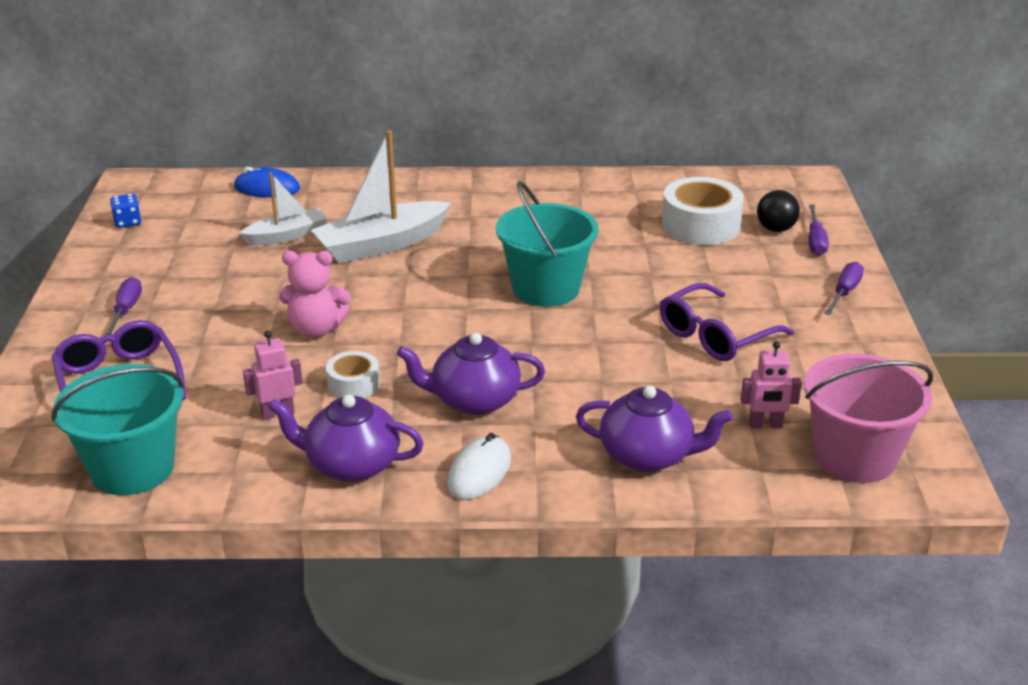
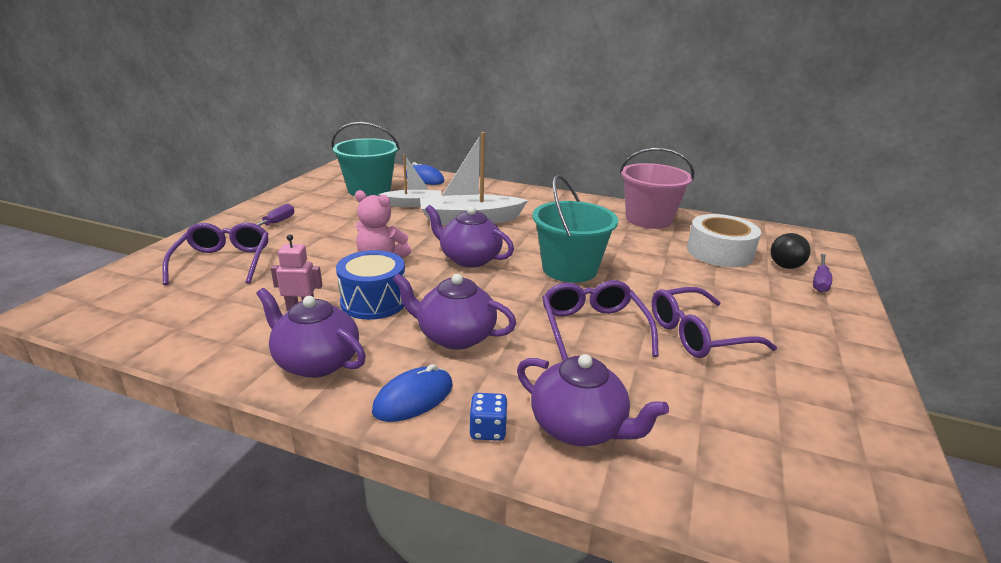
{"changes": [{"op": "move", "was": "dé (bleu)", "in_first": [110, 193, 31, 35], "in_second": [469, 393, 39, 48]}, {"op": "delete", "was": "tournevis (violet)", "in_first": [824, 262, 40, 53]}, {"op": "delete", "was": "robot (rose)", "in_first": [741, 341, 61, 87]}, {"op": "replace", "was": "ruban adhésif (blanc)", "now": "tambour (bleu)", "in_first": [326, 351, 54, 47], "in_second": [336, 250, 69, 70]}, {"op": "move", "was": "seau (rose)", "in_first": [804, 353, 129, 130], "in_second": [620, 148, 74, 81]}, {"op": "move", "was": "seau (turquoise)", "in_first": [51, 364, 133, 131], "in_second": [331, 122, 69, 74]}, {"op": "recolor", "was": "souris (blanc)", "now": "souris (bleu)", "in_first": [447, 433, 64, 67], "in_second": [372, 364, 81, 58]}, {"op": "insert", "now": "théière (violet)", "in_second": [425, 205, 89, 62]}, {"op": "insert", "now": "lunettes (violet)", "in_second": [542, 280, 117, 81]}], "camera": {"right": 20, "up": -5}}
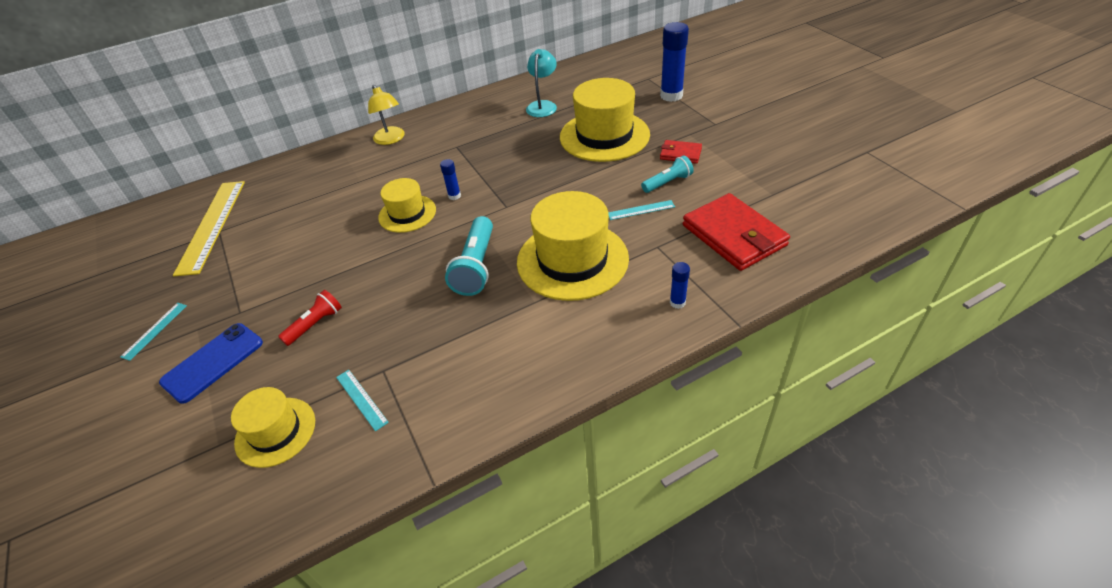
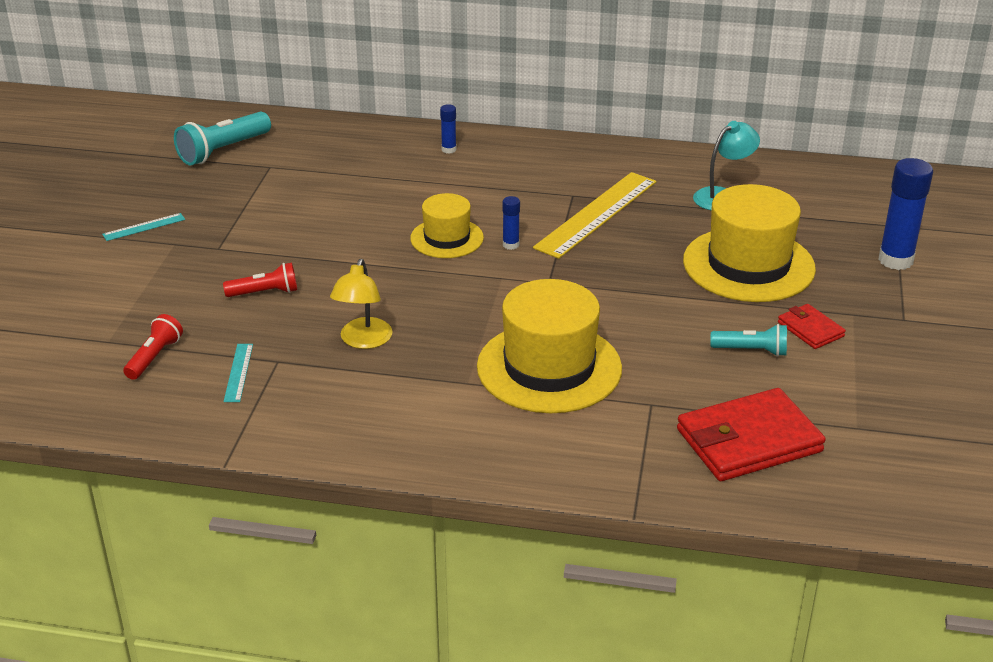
{"changes": [{"op": "move", "was": "lampe (jaune)", "in_first": [368, 85, 37, 60], "in_second": [330, 259, 63, 90]}, {"op": "move", "was": "règle (jaune)", "in_first": [173, 181, 72, 95], "in_second": [533, 172, 123, 87]}, {"op": "rotate", "was": "portefeuille (rouge)", "in_first": [683, 193, 107, 78], "in_second": [677, 388, 149, 93], "clockwise": 60}, {"op": "delete", "was": "règle (turquoise)", "in_first": [608, 200, 67, 20]}, {"op": "move", "was": "lampe de poche (turquoise)", "in_first": [445, 216, 48, 80], "in_second": [174, 112, 97, 53]}, {"op": "move", "was": "bâton de colle (bleu)", "in_first": [670, 262, 20, 47], "in_second": [440, 104, 17, 50]}, {"op": "delete", "was": "téléphone (bleu)", "in_first": [159, 323, 104, 81]}, {"op": "replace", "was": "chapeau (jaune)", "now": "lampe de poche (rouge)", "in_first": [231, 387, 84, 81], "in_second": [123, 314, 60, 66]}], "camera": {"right": 35, "up": -10}}
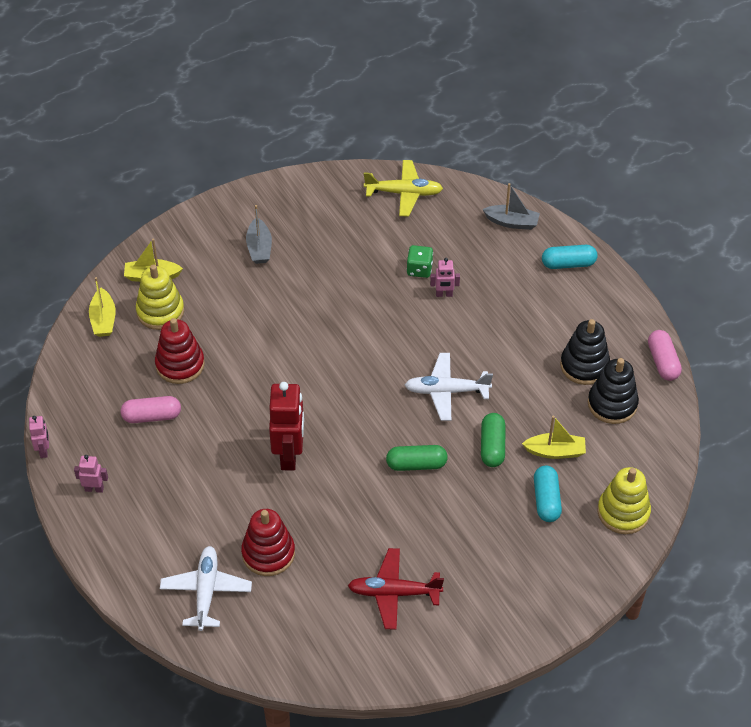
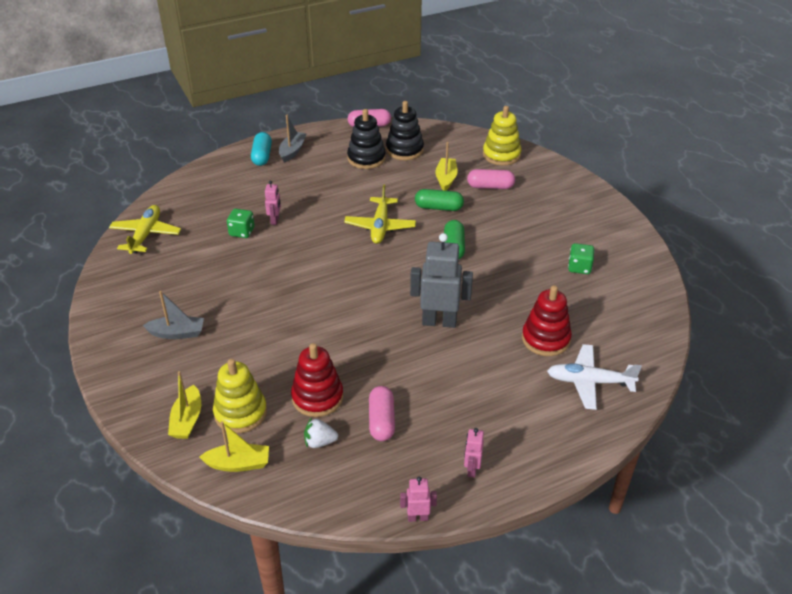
{"changes": [{"op": "move", "was": "bateau (gris)", "in_first": [482, 183, 58, 47], "in_second": [279, 115, 27, 48]}, {"op": "recolor", "was": "avion (blanc)", "now": "avion (jaune)", "in_first": [405, 353, 88, 68], "in_second": [344, 184, 72, 60]}, {"op": "recolor", "was": "robot (rouge)", "now": "robot (gris)", "in_first": [269, 382, 35, 89], "in_second": [410, 233, 63, 95]}, {"op": "recolor", "was": "gélule (turquoise)", "now": "gélule (rose)", "in_first": [534, 465, 28, 57], "in_second": [467, 169, 48, 20]}, {"op": "replace", "was": "avion (rouge)", "now": "dé (vert)", "in_first": [348, 548, 96, 82], "in_second": [568, 243, 27, 31]}, {"op": "insert", "now": "fraise (blanc)", "in_second": [304, 418, 34, 30]}], "camera": {"right": -85, "up": -10}}
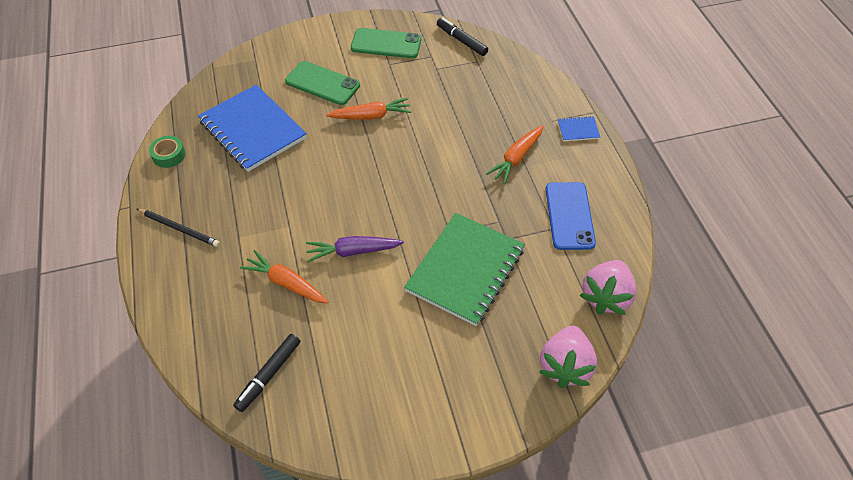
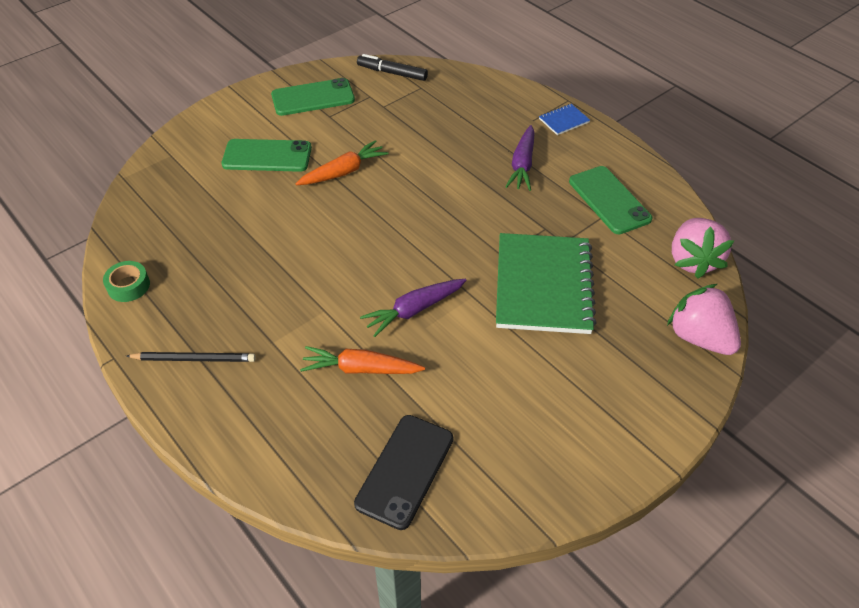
{"changes": [{"op": "delete", "was": "carnet (bleu)", "in_first": [198, 85, 109, 87]}, {"op": "recolor", "was": "carotte (orange)", "now": "carotte (violet)", "in_first": [486, 125, 57, 59], "in_second": [505, 125, 30, 66]}, {"op": "recolor", "was": "téléphone (bleu)", "now": "téléphone (vert)", "in_first": [546, 182, 50, 68], "in_second": [569, 166, 83, 68]}, {"op": "rotate", "was": "fraise (rose)", "in_first": [539, 325, 59, 63], "in_second": [667, 284, 74, 71], "clockwise": 150}, {"op": "replace", "was": "feutre (noir)", "now": "téléphone (noir)", "in_first": [233, 334, 67, 78], "in_second": [354, 415, 99, 115]}], "camera": {"right": -25, "up": -5}}
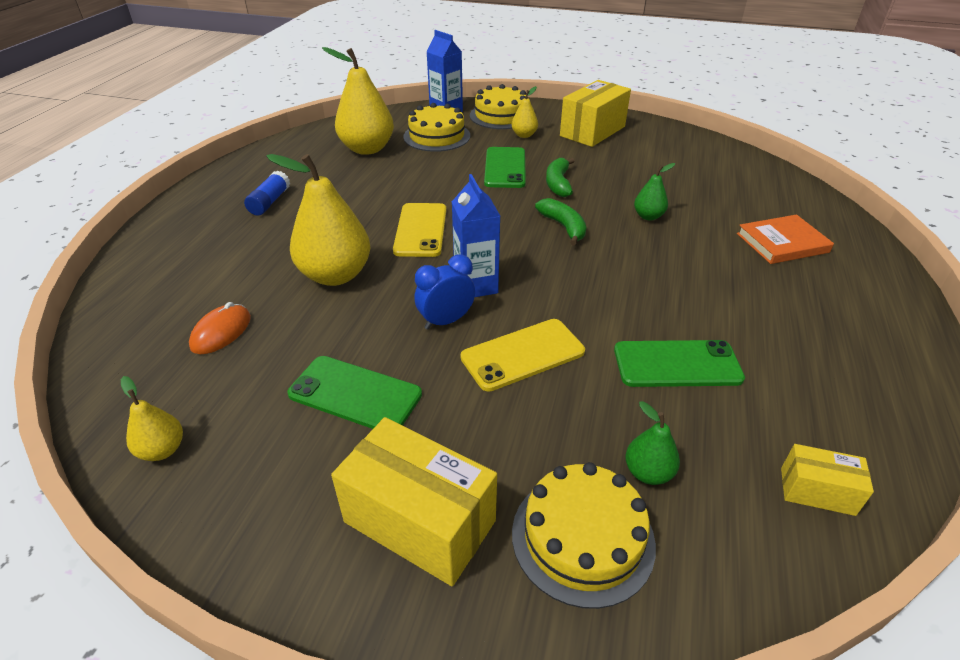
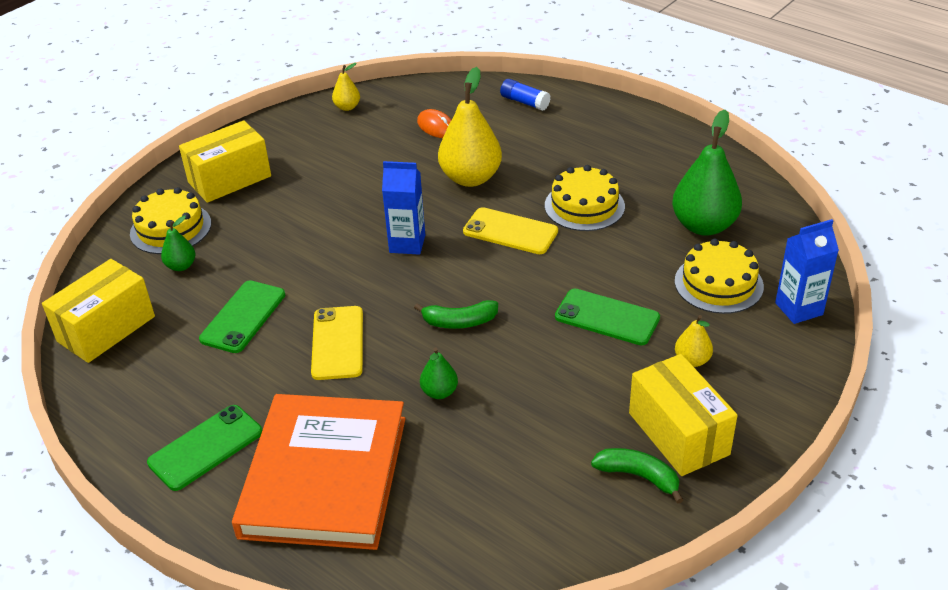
{"changes": [{"op": "recolor", "was": "poire (jaune)", "now": "poire (vert)", "in_first": [322, 47, 72, 108], "in_second": [672, 110, 70, 126]}, {"op": "move", "was": "gâteau (jaune)", "in_first": [470, 84, 58, 45], "in_second": [545, 165, 80, 66]}, {"op": "move", "was": "banane (vert)", "in_first": [546, 158, 29, 39], "in_second": [591, 448, 92, 55]}, {"op": "move", "was": "bâton de colle (bleu)", "in_first": [244, 170, 46, 45], "in_second": [500, 79, 51, 32]}, {"op": "resize", "was": "livre (orange)", "in_first": [737, 215, 97, 49], "in_second": [232, 394, 173, 156], "ratio": 2.06}, {"op": "delete", "was": "réveil (bleu)", "in_first": [414, 254, 61, 75]}, {"op": "move", "was": "téléphone (jaune)", "in_first": [460, 319, 125, 73], "in_second": [311, 306, 52, 74]}, {"op": "move", "was": "téléphone (vert)", "in_first": [287, 356, 135, 73], "in_second": [147, 405, 115, 86]}, {"op": "resize", "was": "boîte (jaune)", "in_first": [781, 444, 93, 72], "in_second": [42, 259, 113, 104], "ratio": 1.91}], "camera": {"right": 115, "up": 0}}
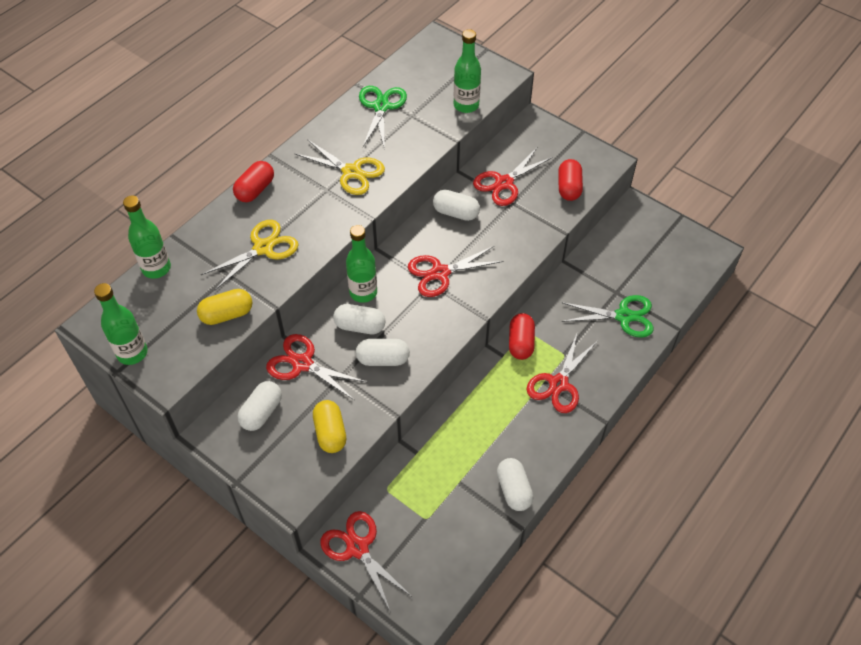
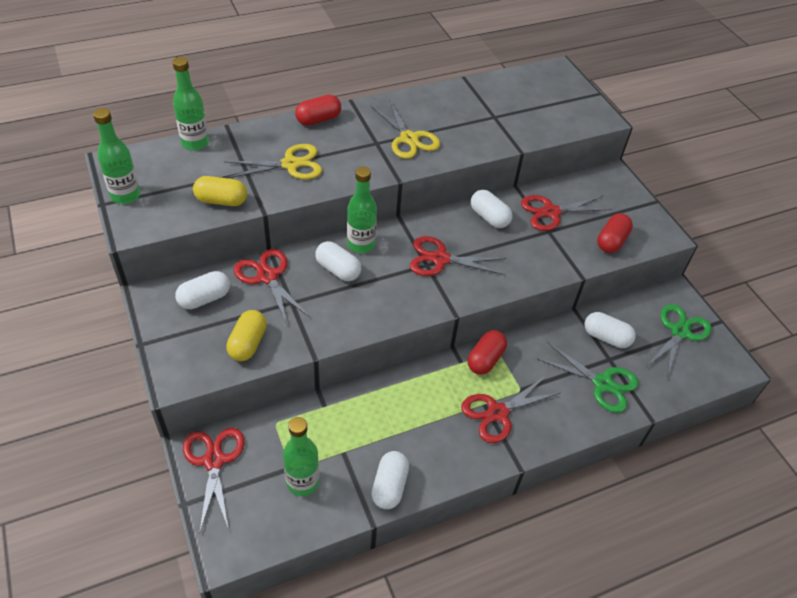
{"changes": [{"op": "move", "was": "bouteille (vert)", "in_first": [454, 29, 27, 84], "in_second": [283, 417, 36, 79]}, {"op": "move", "was": "ciseaux (vert)", "in_first": [359, 86, 48, 64], "in_second": [646, 304, 66, 76]}, {"op": "move", "was": "gélule (blanc)", "in_first": [356, 339, 54, 27], "in_second": [584, 312, 52, 36]}], "camera": {"right": 25, "up": -5}}
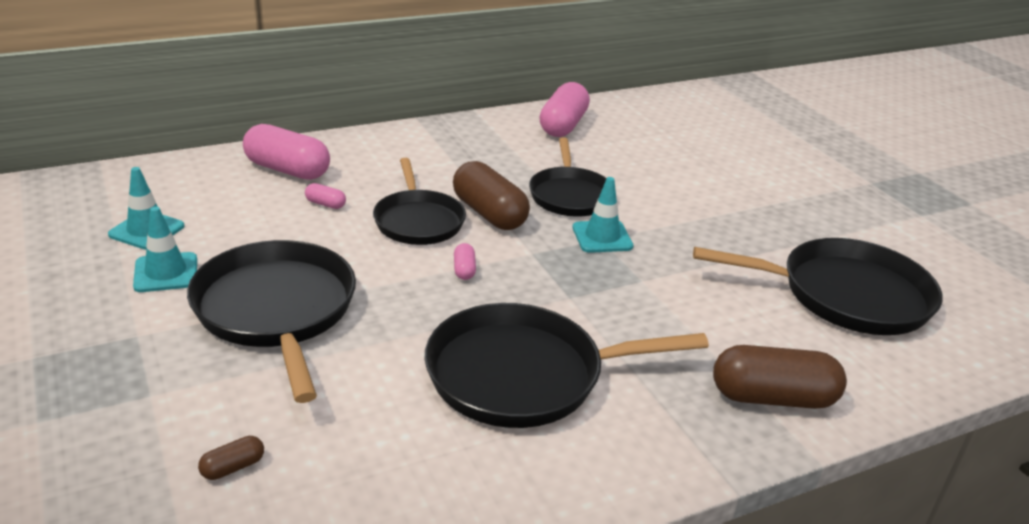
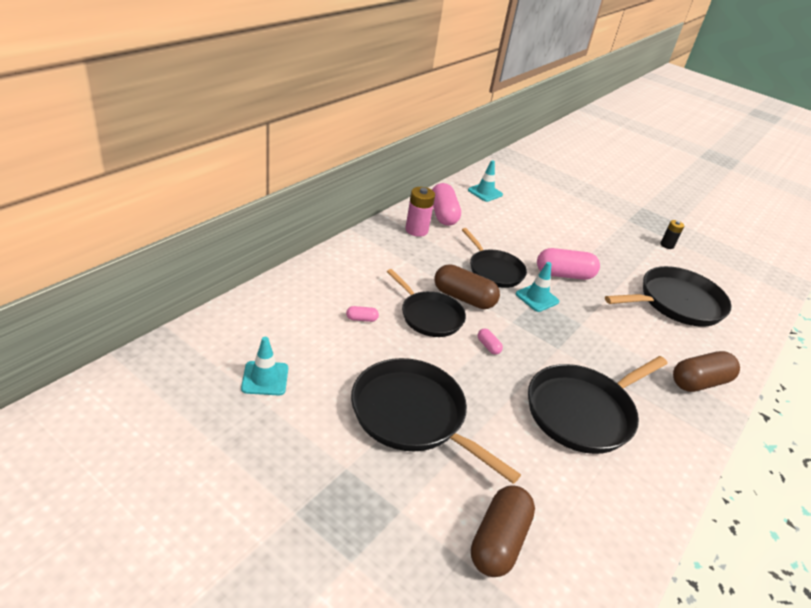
{"changes": [{"op": "move", "was": "gélule (rose)", "in_first": [243, 124, 87, 56], "in_second": [537, 248, 63, 32]}, {"op": "move", "was": "cône de chantier (turquoise)", "in_first": [133, 207, 64, 85], "in_second": [468, 160, 35, 42]}, {"op": "resize", "was": "gélule (marron)", "in_first": [198, 436, 66, 44], "in_second": [471, 486, 64, 91], "ratio": 2.26}, {"op": "insert", "now": "pile (rose)", "in_second": [405, 187, 30, 50]}, {"op": "insert", "now": "pile (noir)", "in_second": [660, 220, 24, 29]}], "camera": {"right": -30, "up": 5}}
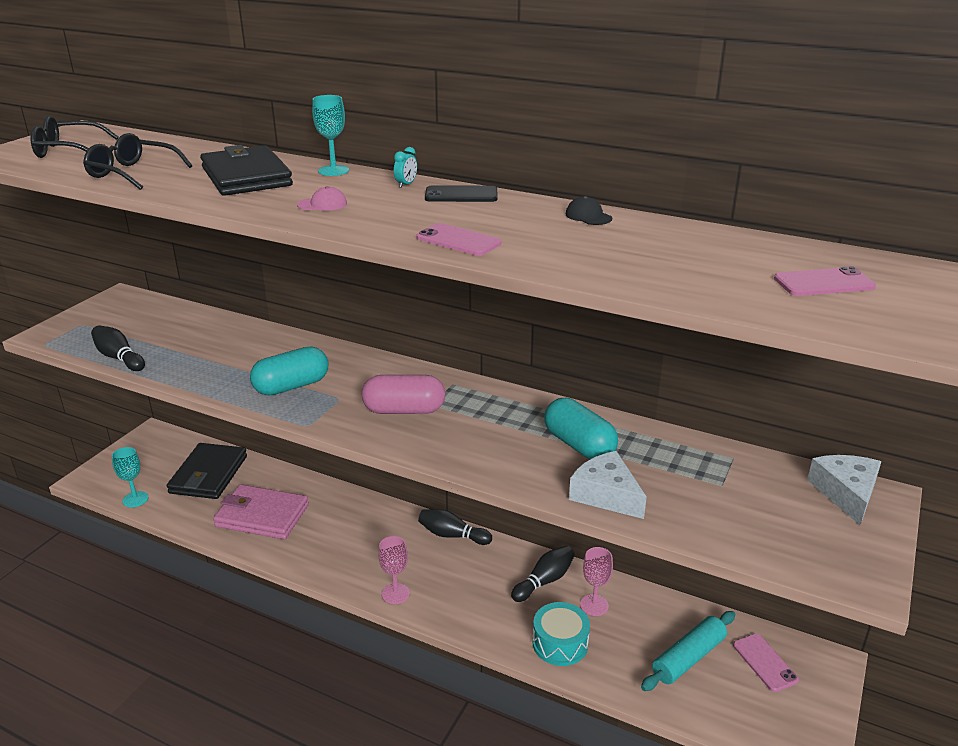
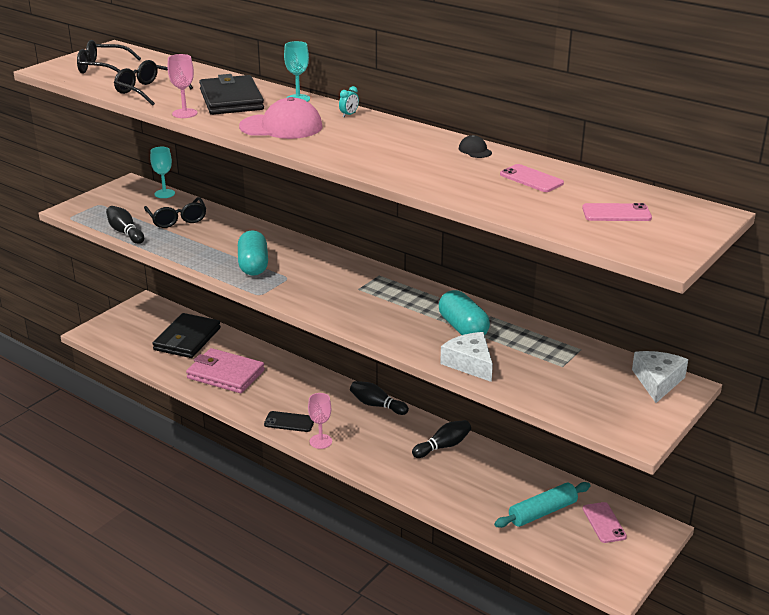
{"changes": [{"op": "move", "was": "téléphone (noir)", "in_first": [425, 185, 72, 17], "in_second": [264, 411, 50, 21]}, {"op": "resize", "was": "casquette (rose)", "in_first": [297, 186, 50, 25], "in_second": [239, 97, 84, 42], "ratio": 2.24}, {"op": "move", "was": "téléphone (rose)", "in_first": [416, 223, 85, 33], "in_second": [500, 164, 64, 28]}, {"op": "rotate", "was": "gélule (turquoise)", "in_first": [250, 346, 78, 49], "in_second": [238, 230, 30, 46], "clockwise": -75}, {"op": "delete", "was": "gélule (rose)", "in_first": [362, 375, 83, 39]}, {"op": "move", "was": "verre à pied (turquoise)", "in_first": [112, 447, 36, 60], "in_second": [150, 147, 25, 51]}, {"op": "move", "was": "verre à pied (rose)", "in_first": [580, 547, 33, 69], "in_second": [168, 54, 29, 64]}, {"op": "delete", "was": "tambour (turquoise)", "in_first": [533, 602, 57, 64]}, {"op": "insert", "now": "lunettes (noir)", "in_second": [144, 197, 62, 31]}], "camera": {"right": 10, "up": 0}}
